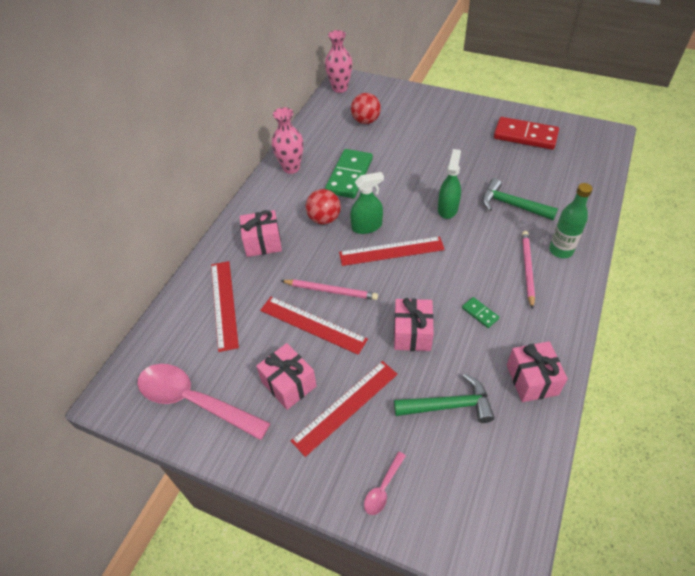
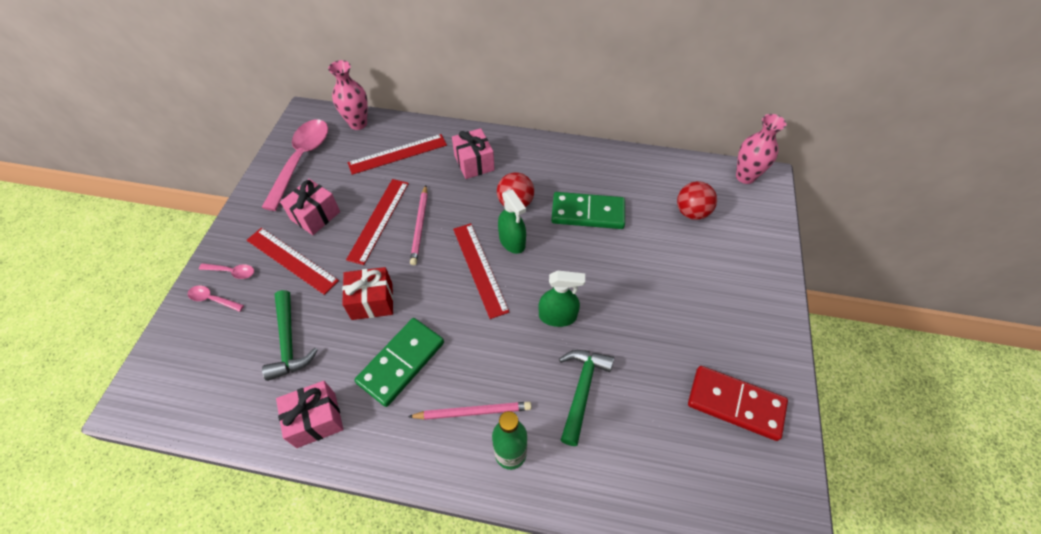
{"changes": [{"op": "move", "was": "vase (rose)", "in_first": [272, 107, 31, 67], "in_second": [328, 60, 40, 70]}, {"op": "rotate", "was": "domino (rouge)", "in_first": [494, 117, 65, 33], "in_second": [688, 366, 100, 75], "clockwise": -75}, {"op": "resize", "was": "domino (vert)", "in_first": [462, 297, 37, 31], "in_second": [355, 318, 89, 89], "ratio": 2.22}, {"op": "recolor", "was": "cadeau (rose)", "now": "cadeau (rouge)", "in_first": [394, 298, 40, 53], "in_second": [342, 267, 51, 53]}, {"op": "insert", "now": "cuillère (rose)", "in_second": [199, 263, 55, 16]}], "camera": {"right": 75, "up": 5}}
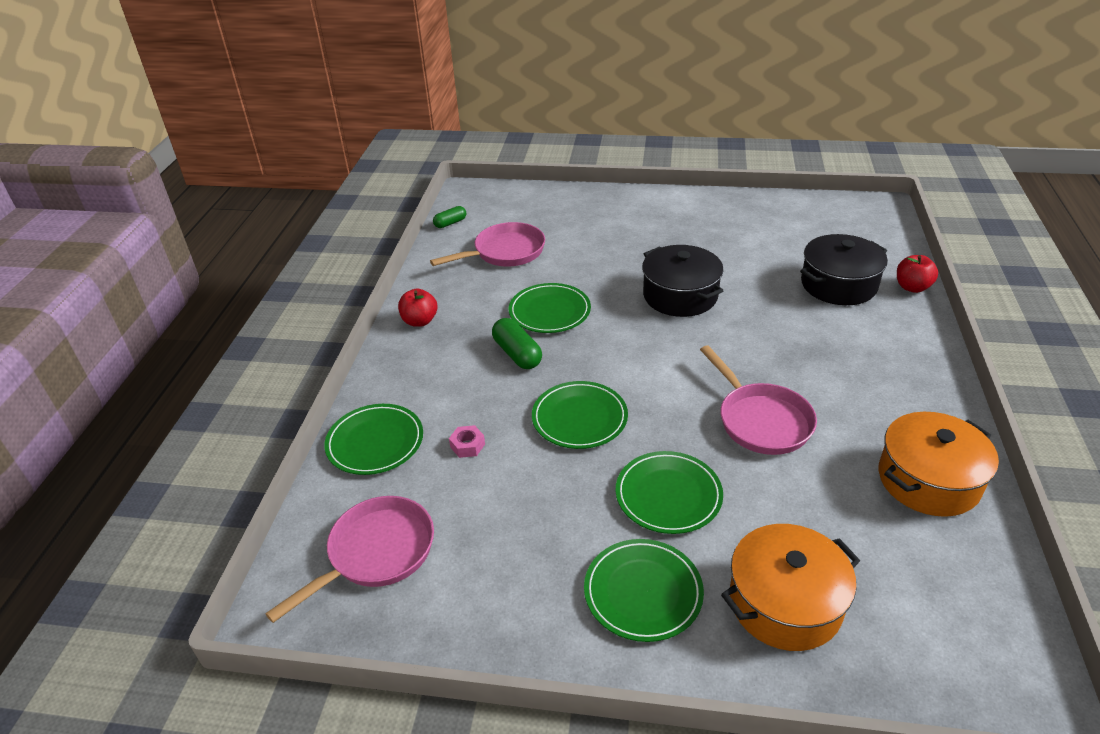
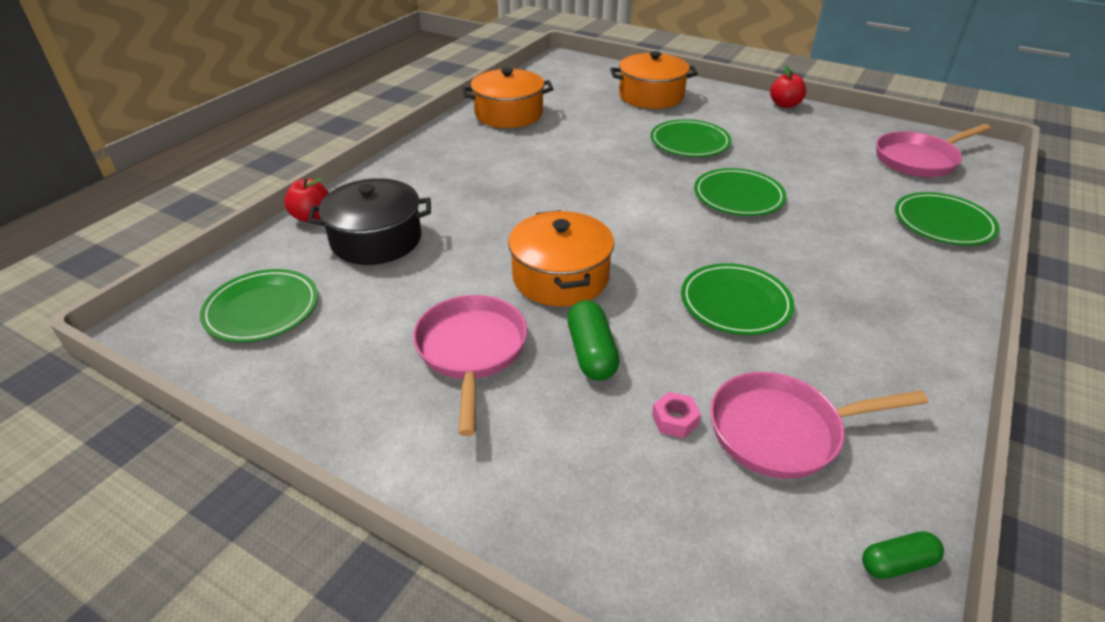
{"changes": [{"op": "recolor", "was": "marmite (noir)", "now": "marmite (orange)", "in_first": [642, 245, 81, 72], "in_second": [508, 210, 106, 97]}, {"op": "move", "was": "pomme (rouge)", "in_first": [398, 289, 39, 38], "in_second": [770, 66, 36, 42]}, {"op": "move", "was": "gélule (vert)", "in_first": [492, 318, 50, 51], "in_second": [567, 300, 53, 80]}, {"op": "move", "was": "poêle (rose)", "in_first": [700, 345, 117, 110], "in_second": [413, 295, 114, 141]}, {"op": "move", "was": "écrou (rose)", "in_first": [449, 425, 36, 33], "in_second": [652, 392, 49, 46]}, {"op": "move", "was": "assiette (vert)", "in_first": [584, 539, 120, 103], "in_second": [200, 269, 118, 73]}], "camera": {"right": -160, "up": 0}}
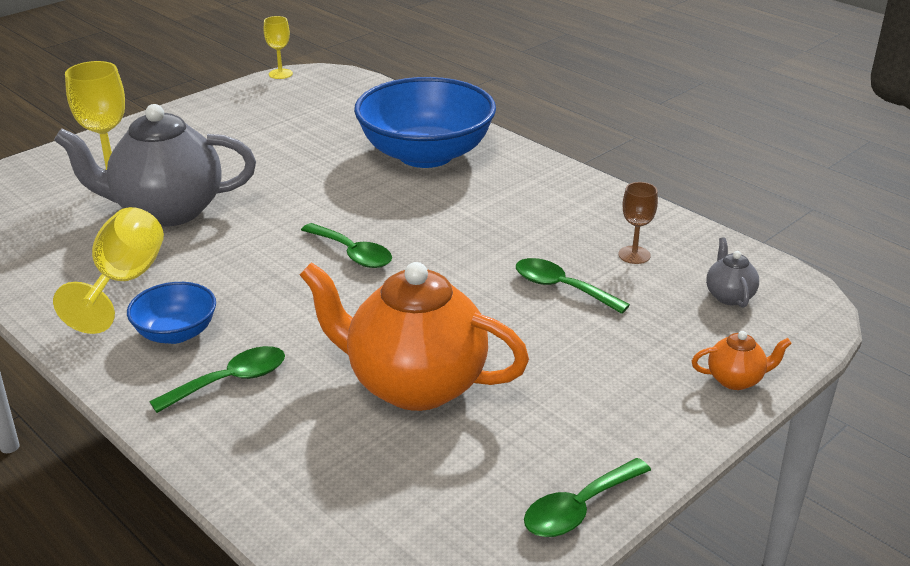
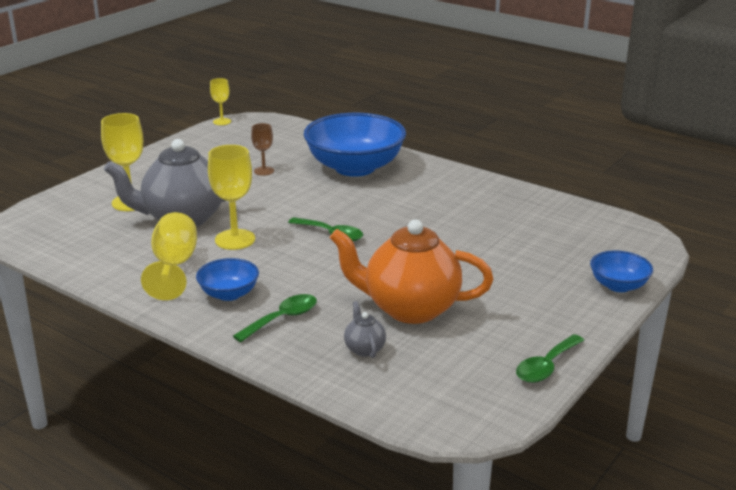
{"changes": [{"op": "move", "was": "verre à pied (marron)", "in_first": [618, 182, 40, 82], "in_second": [251, 123, 23, 53]}, {"op": "move", "was": "théière (gris)", "in_first": [706, 237, 53, 71], "in_second": [344, 301, 42, 57]}, {"op": "delete", "was": "cuillère (vert)", "in_first": [516, 258, 114, 56]}, {"op": "replace", "was": "théière (orange)", "now": "bol (bleu)", "in_first": [692, 331, 100, 59], "in_second": [590, 250, 63, 42]}, {"op": "insert", "now": "verre à pied (jaune)", "in_second": [208, 145, 47, 105]}], "camera": {"right": -10, "up": -5}}
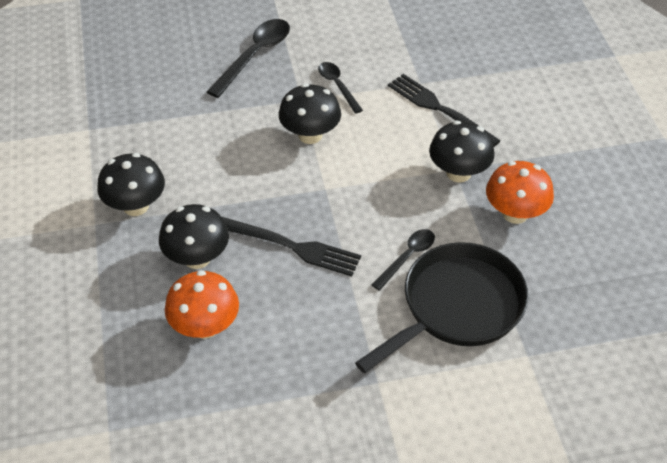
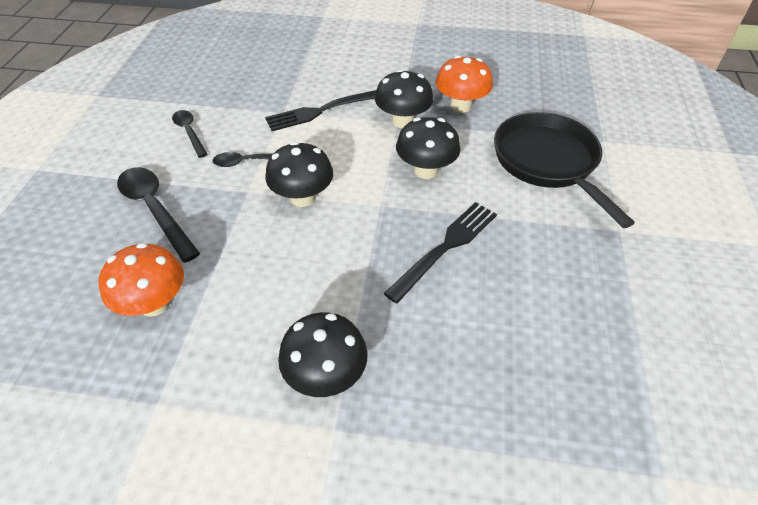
{"changes": [{"op": "move", "was": "champignon (noir)", "in_first": [159, 204, 70, 65], "in_second": [396, 117, 65, 62]}, {"op": "move", "was": "cuillère (noir)", "in_first": [372, 229, 63, 62], "in_second": [172, 110, 36, 48]}, {"op": "move", "was": "champignon (orange)", "in_first": [165, 270, 74, 69], "in_second": [99, 243, 85, 74]}], "camera": {"right": -70, "up": 0}}
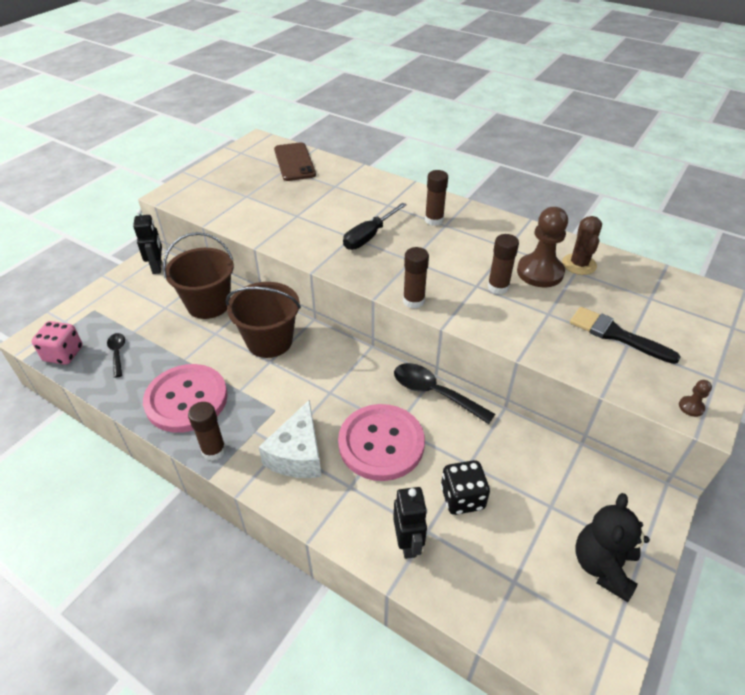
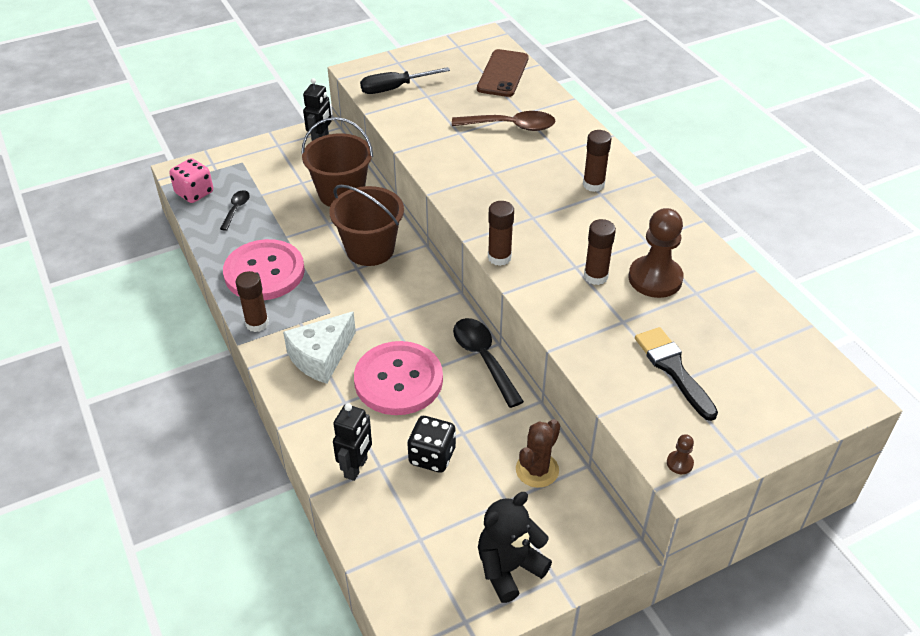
{"changes": [{"op": "move", "was": "tournevis (noir)", "in_first": [343, 202, 64, 48], "in_second": [360, 67, 90, 27]}, {"op": "move", "was": "cactus (marron)", "in_first": [562, 216, 40, 59], "in_second": [516, 419, 44, 69]}, {"op": "insert", "now": "cuillère (marron)", "in_second": [452, 111, 103, 20]}], "camera": {"right": 30, "up": 0}}
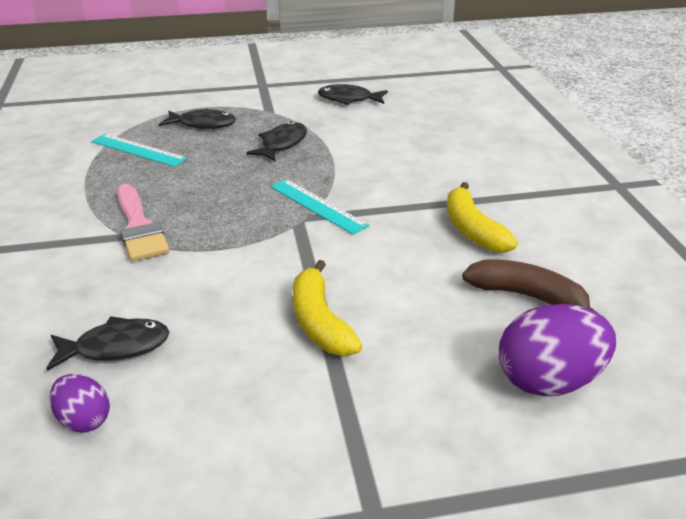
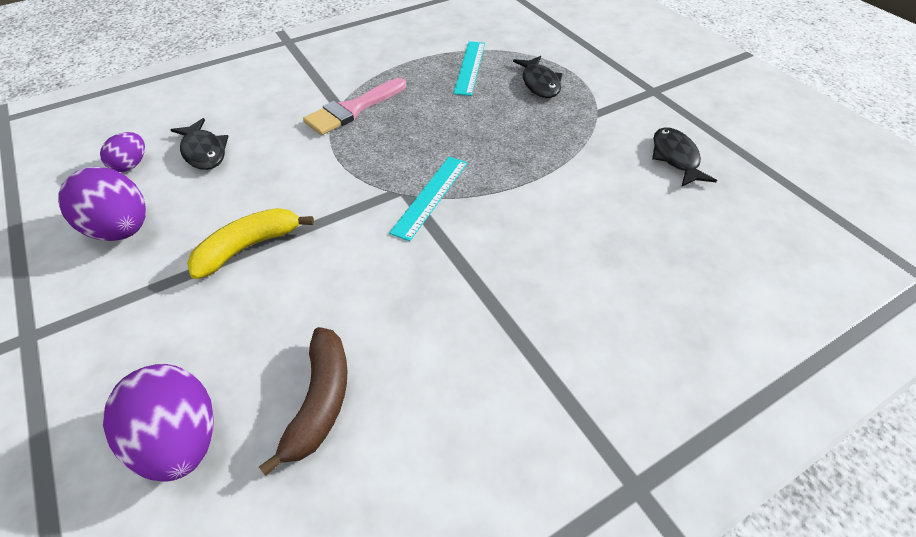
{"changes": [{"op": "delete", "was": "poisson (noir)", "in_first": [246, 121, 61, 40]}, {"op": "delete", "was": "banane (jaune)", "in_first": [447, 182, 71, 71]}, {"op": "insert", "now": "œuf (violet)", "in_second": [58, 166, 88, 75]}], "camera": {"right": 70, "up": 15}}
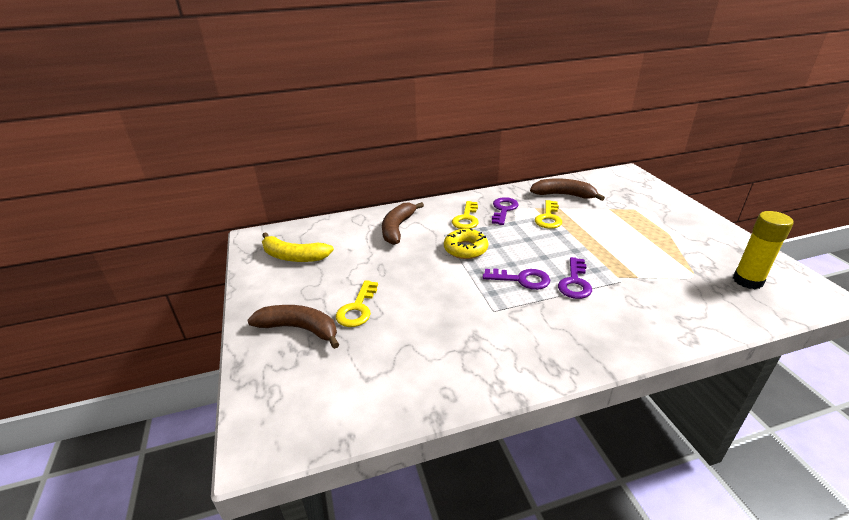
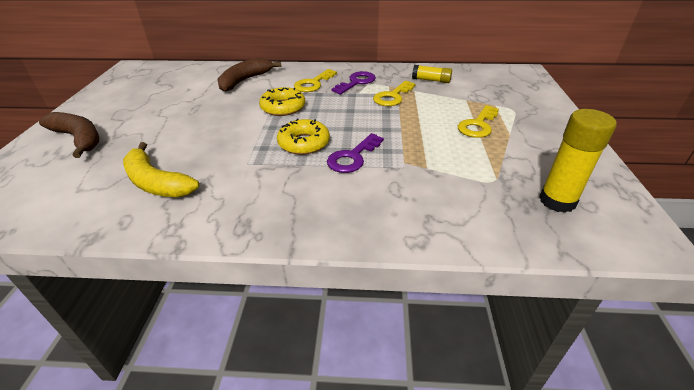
{"changes": [{"op": "replace", "was": "banane (marron)", "now": "bâton de colle (jaune)", "in_first": [530, 178, 75, 23], "in_second": [412, 65, 40, 18]}, {"op": "move", "was": "banane (jaune)", "in_first": [262, 233, 72, 29], "in_second": [123, 142, 76, 55]}, {"op": "replace", "was": "clé (violet)", "now": "beignet (jaune)", "in_first": [483, 268, 67, 22], "in_second": [277, 118, 53, 37]}, {"op": "move", "was": "clé (jaune)", "in_first": [336, 280, 42, 47], "in_second": [458, 105, 41, 33]}], "camera": {"right": 20, "up": 5}}
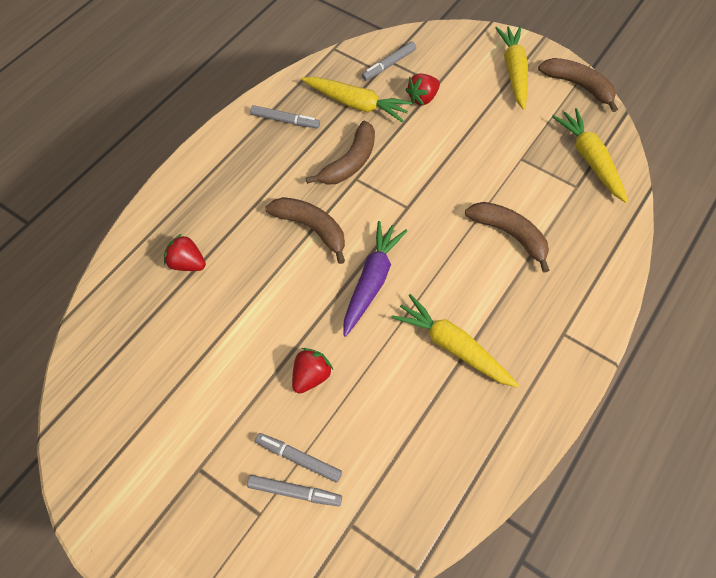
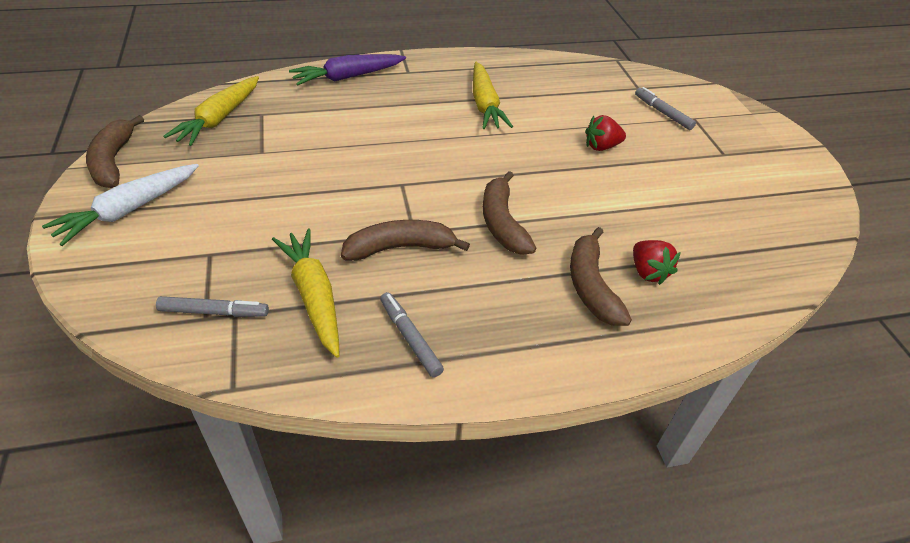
{"changes": [{"op": "recolor", "was": "carotte (jaune)", "now": "carotte (blanc)", "in_first": [495, 26, 33, 84], "in_second": [42, 164, 157, 82]}, {"op": "delete", "was": "fraise (rouge)", "in_first": [406, 73, 34, 32]}, {"op": "move", "was": "banane (marron)", "in_first": [465, 202, 84, 71], "in_second": [570, 227, 62, 99]}, {"op": "move", "was": "carotte (violet)", "in_first": [344, 221, 63, 116], "in_second": [289, 54, 117, 32]}, {"op": "delete", "was": "feutre (gris)", "in_first": [255, 433, 87, 49]}], "camera": {"right": -140, "up": -15}}
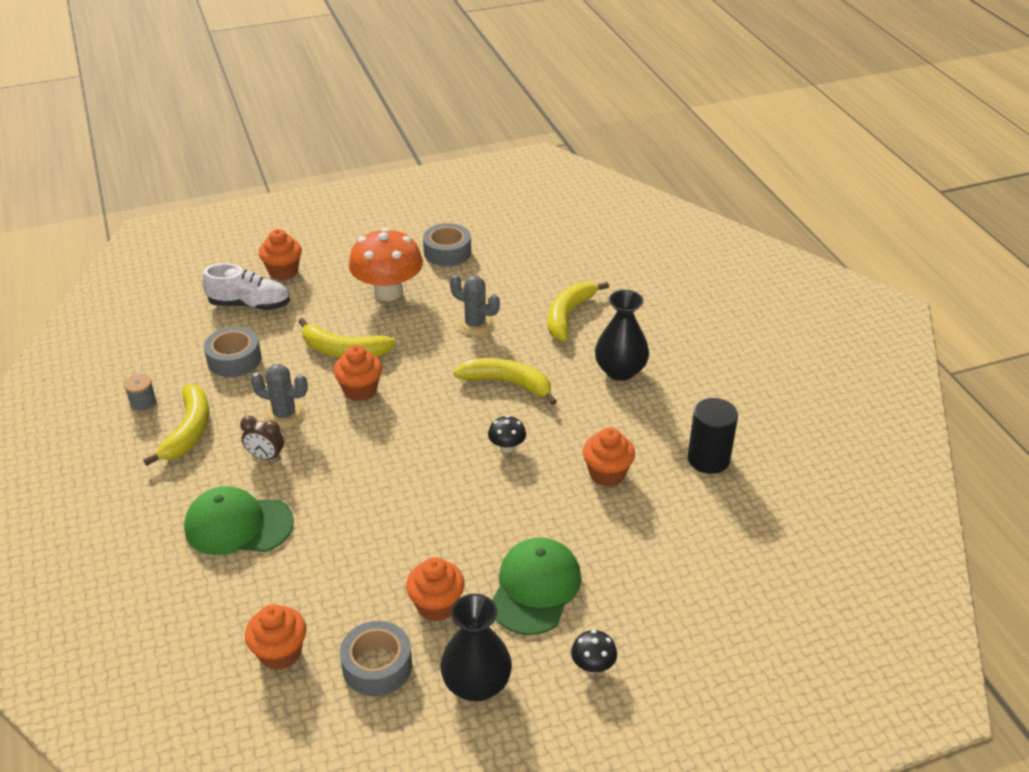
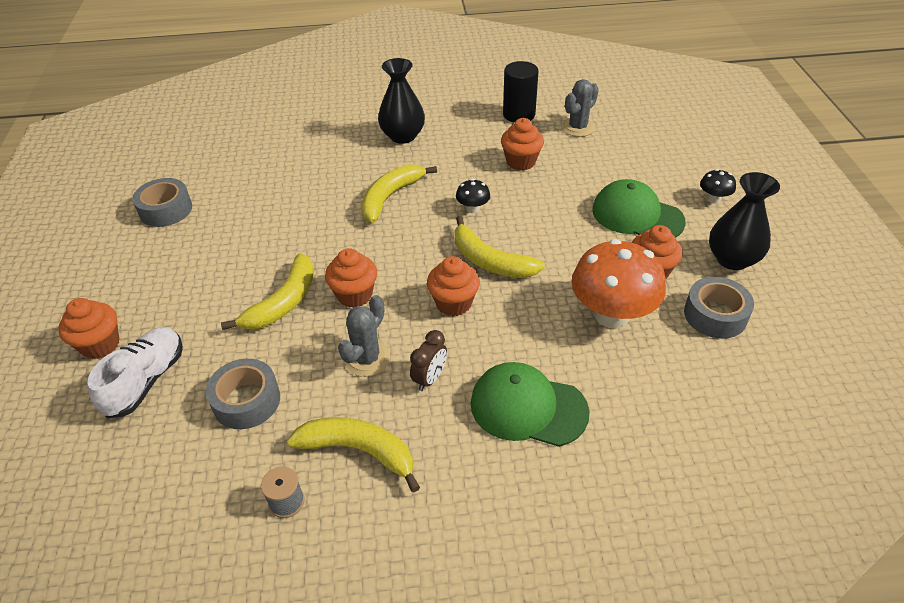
{"changes": [{"op": "move", "was": "champignon (orange)", "in_first": [349, 228, 74, 73], "in_second": [571, 239, 95, 89]}, {"op": "move", "was": "cactus (gris)", "in_first": [450, 275, 50, 61], "in_second": [561, 79, 38, 58]}, {"op": "move", "was": "banane (jaune)", "in_first": [548, 282, 61, 59], "in_second": [454, 216, 91, 62]}, {"op": "rotate", "was": "casquette (vert)", "in_first": [184, 486, 110, 69], "in_second": [471, 362, 118, 85], "clockwise": 90}, {"op": "move", "was": "muffin (orange)", "in_first": [245, 604, 61, 66], "in_second": [427, 256, 53, 60]}], "camera": {"right": -75, "up": 5}}
